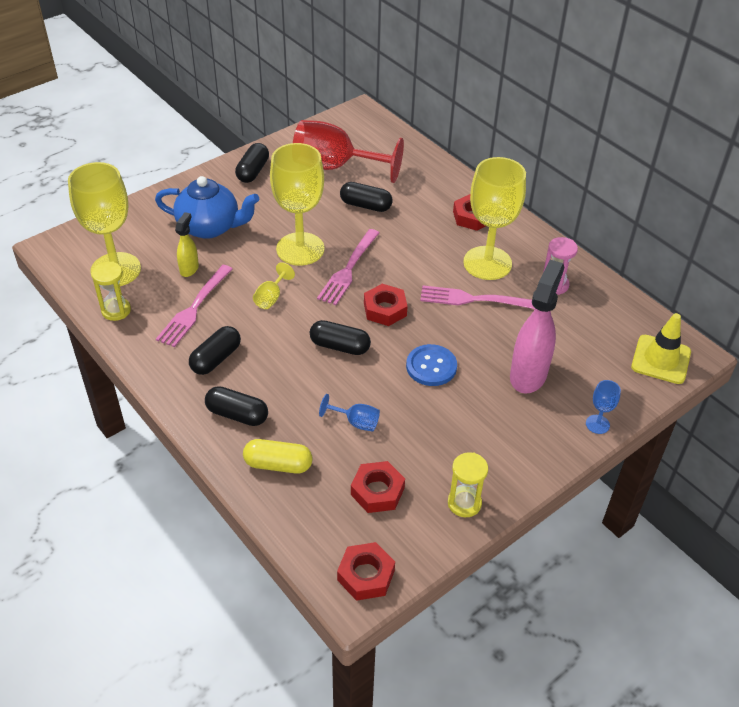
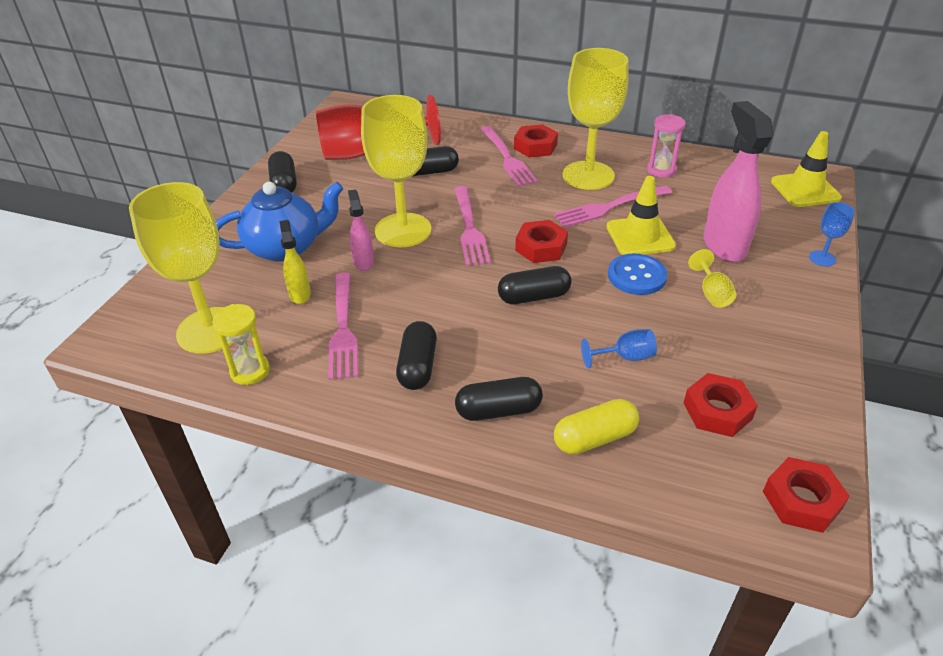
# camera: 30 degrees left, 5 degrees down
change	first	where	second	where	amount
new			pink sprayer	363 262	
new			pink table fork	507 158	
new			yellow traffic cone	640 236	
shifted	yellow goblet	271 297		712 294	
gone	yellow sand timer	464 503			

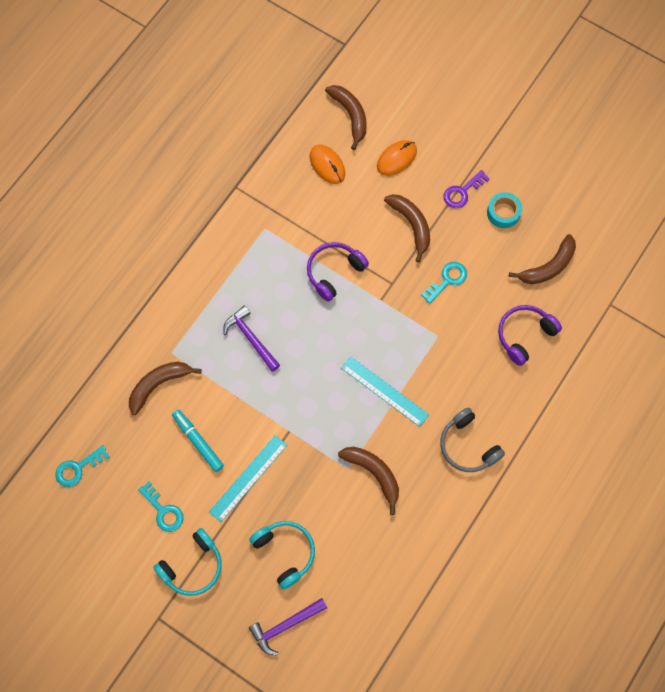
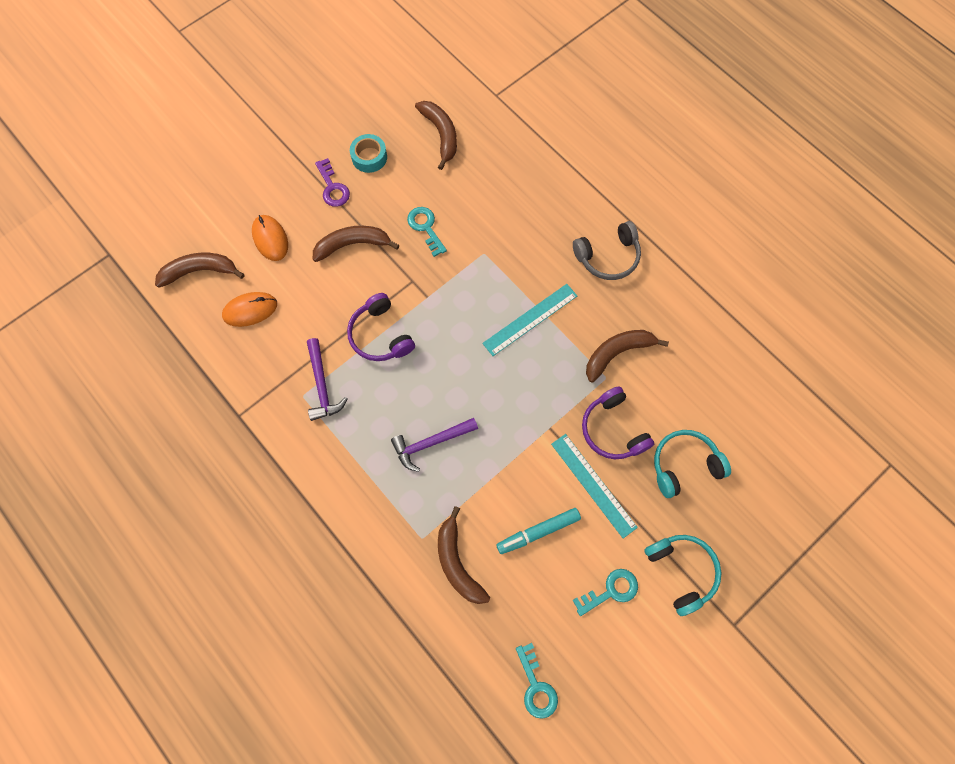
# camera: 75 degrees left, 0 degrees up
change	first	where	second	where	amount
shifted	violet hammer	285 626		322 385	
shifted	violet headset	524 335		612 429	

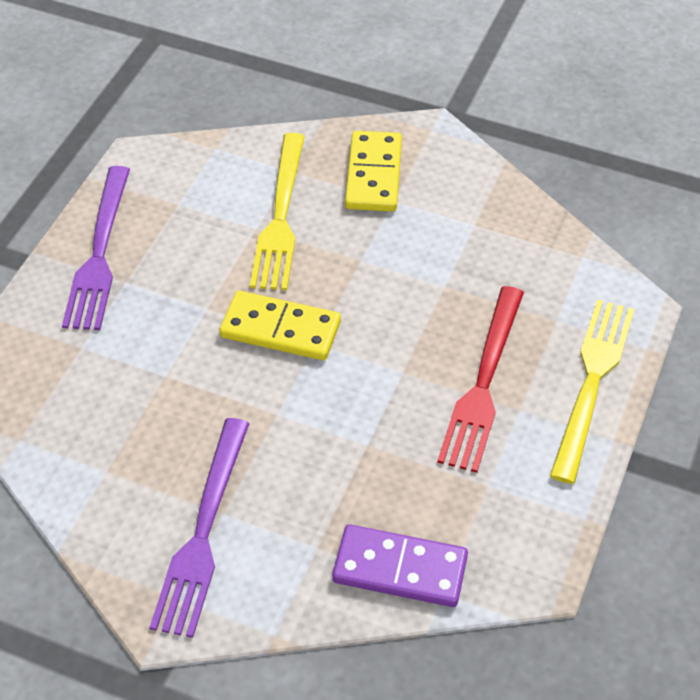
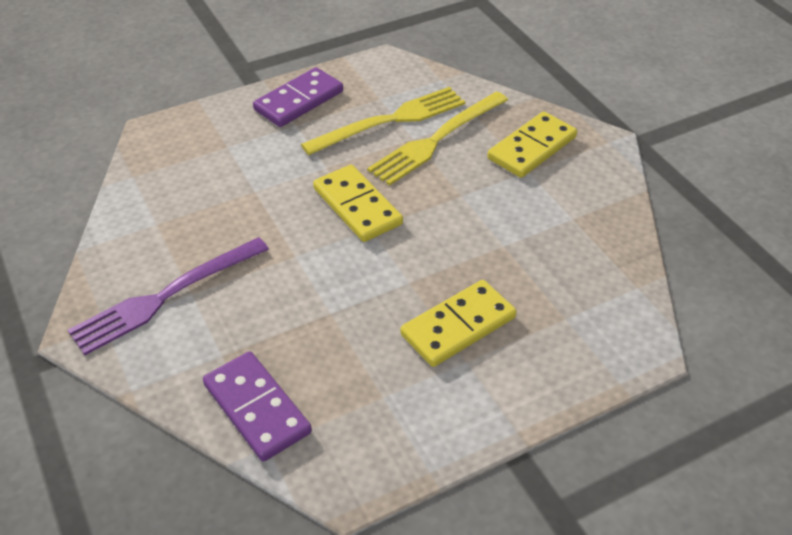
# camera: 40 degrees right, 5 degrees down
change	first	where	second	where	amount
swapped	violet table fork	99 253	violet domino piece	299 101	
shifted	yellow table fork	592 382		390 121	
swapped	crimson table fork	483 383	yellow domino piece	458 326	

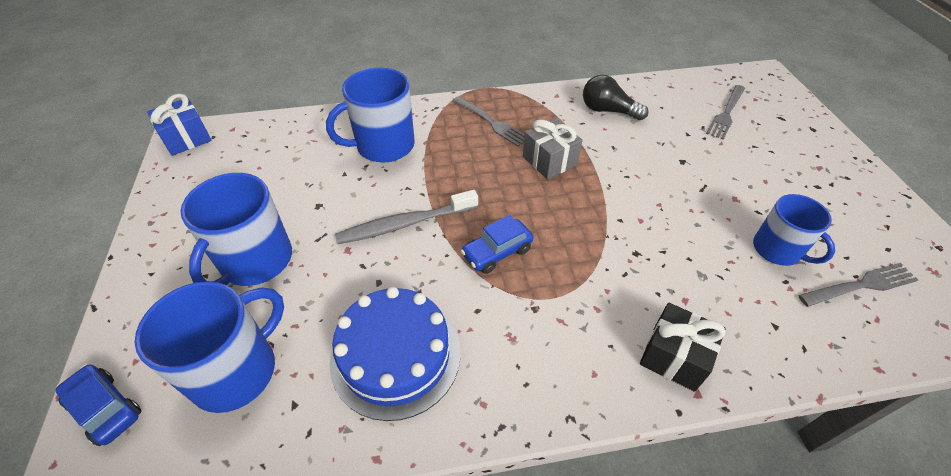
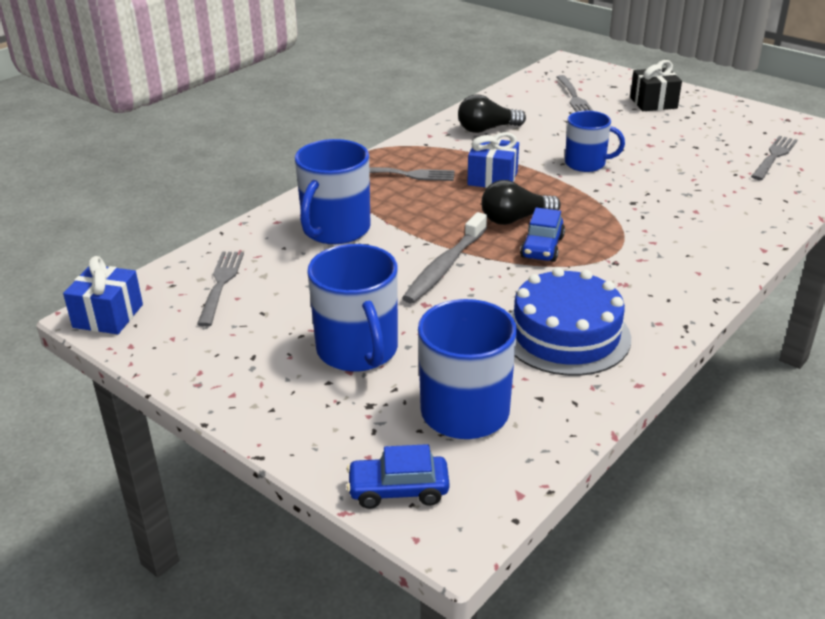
# camera: 40 degrees left, 15 degrees down
change	first	where	second	where	amount
new			ash-grey table fork	221 284	
repainted	ash-grey gift	549 160	cobalt gift	492 178	
new			jet-black lightbulb	515 219	
shifted	cobalt tea mug	777 250		586 163	
shifted	jet-black gift	674 356		653 103	

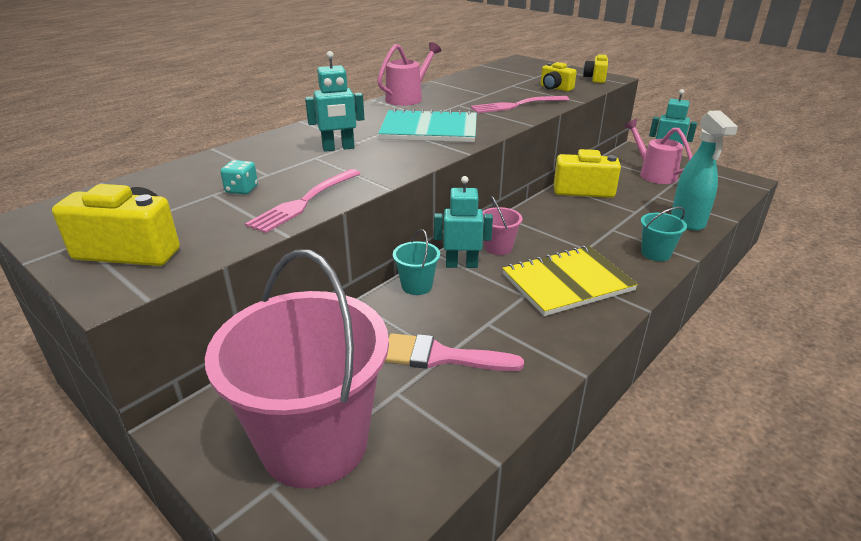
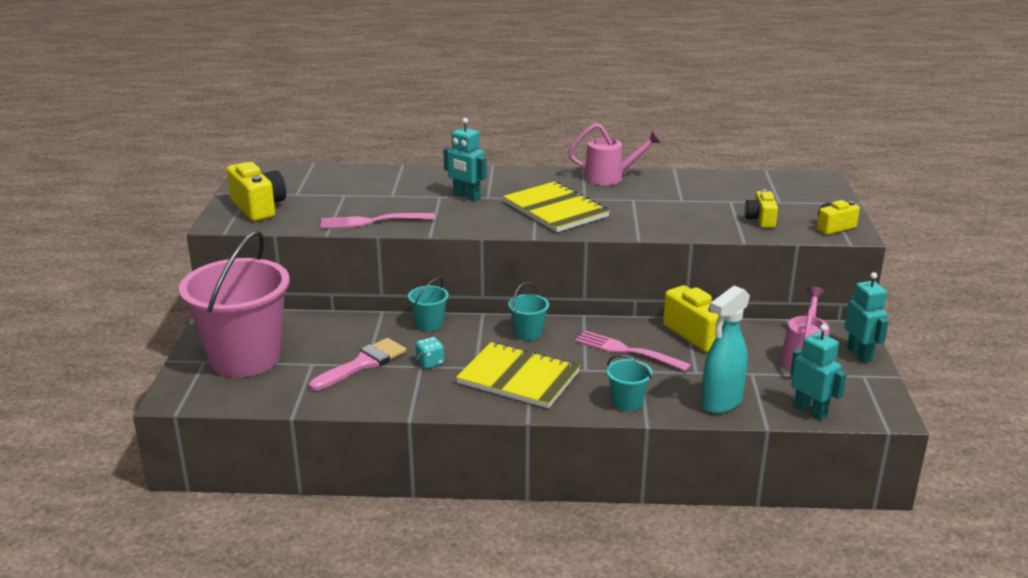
# camera: 50 degrees right, 5 degrees down
change	first	where	second	where	amount
rotated	pink paintbrush	441 357		363 364	75 degrees clockwise
shifted	aqua dice	242 189		430 362	
repainted	aqua notepad	429 129	yellow notepad	555 209	
repainted	pink pail	498 247	aqua pail	528 333	
shifted	pink table fork	517 105		628 351	
shifted	aqua toy robot	461 264		810 411	

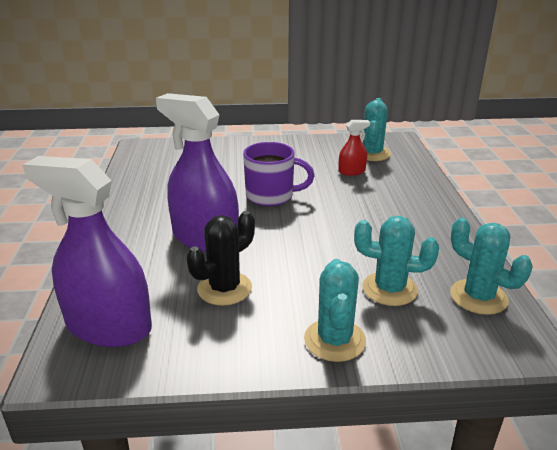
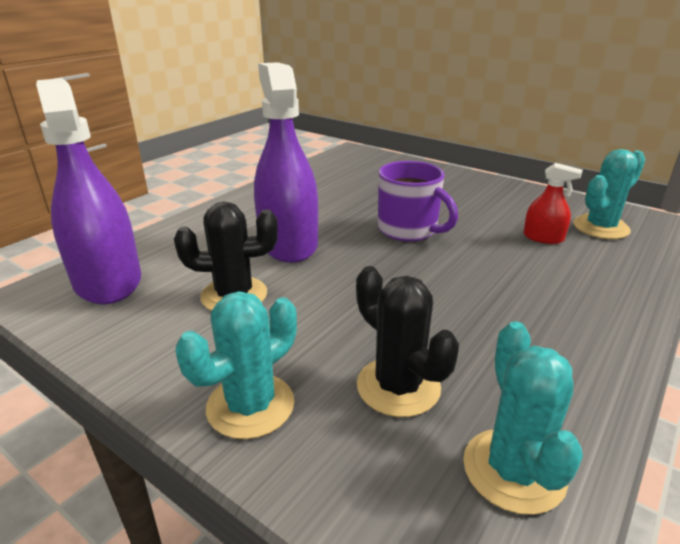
# camera: 40 degrees right, 0 degrees up
change	first	where	second	where	amount
repainted	aqua saguaro cactus	389 289	jet-black saguaro cactus	398 386	

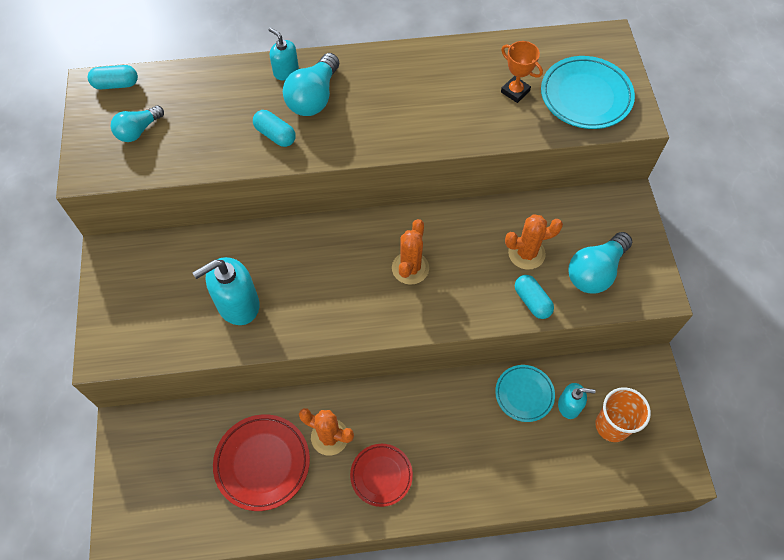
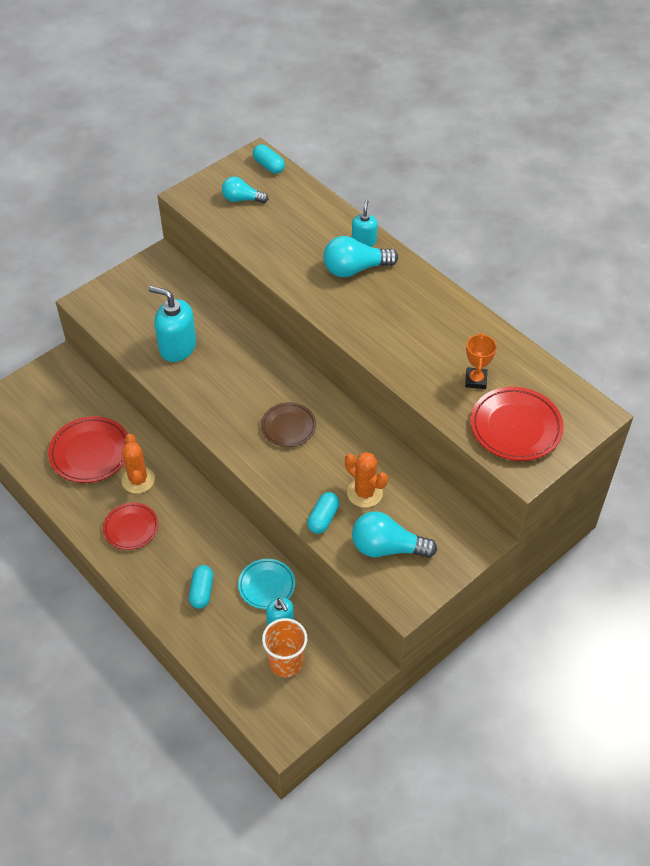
# camera: 55 degrees right, 10 degrees down
change	first	where	second	where	amount
shifted	aqua pill	275 135		202 591	
swapped	orange-coloured saguaro cactus	410 268	brown flat dish	288 427	
repainted	aqua flat dish	585 96	crimson flat dish	515 427	

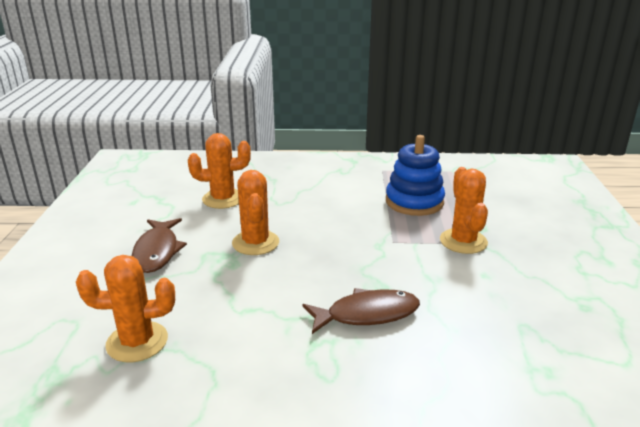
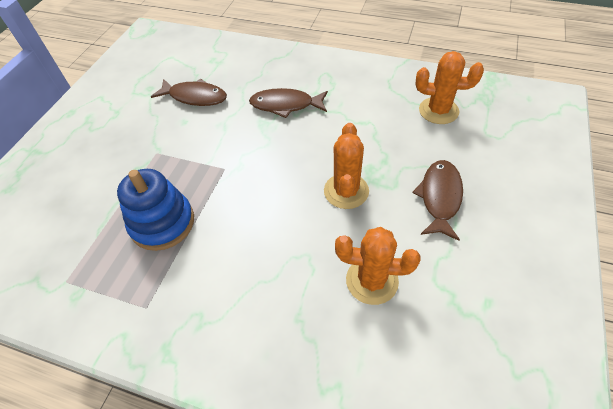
# camera: 160 degrees left, 25 degrees up
change	first	where	second	where	amount
new			brown toy fish	195 97	
gone	orange-coloured saguaro cactus	463 241			

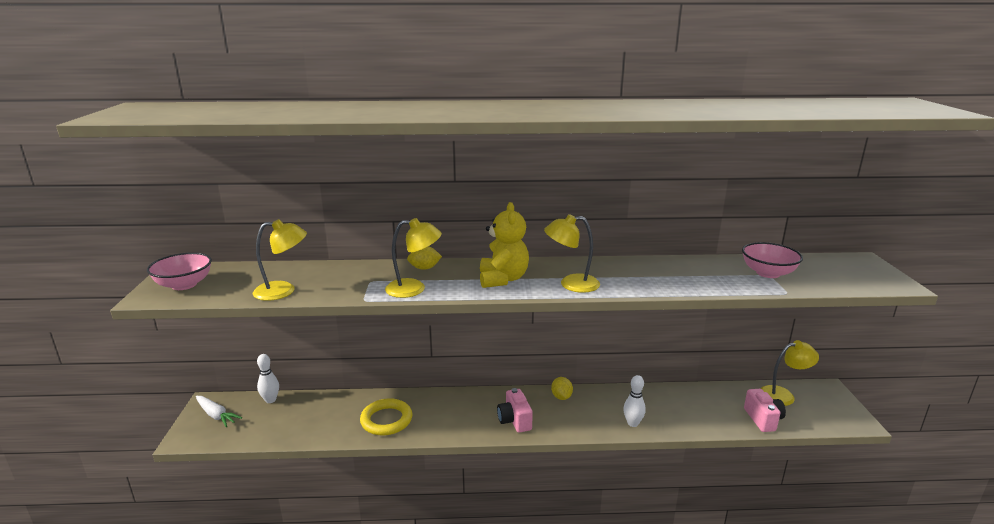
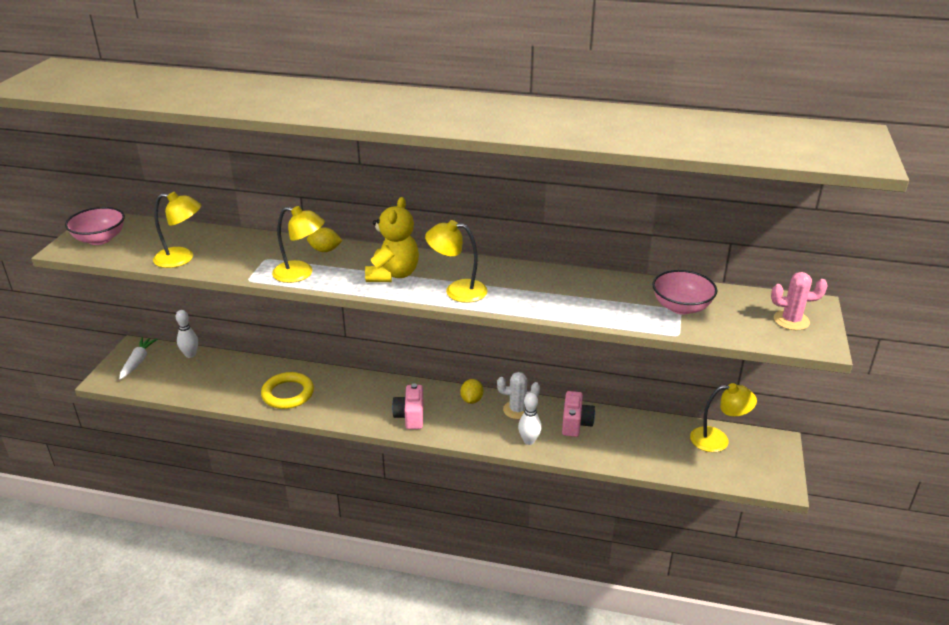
# camera: 15 degrees right, 10 degrees up
change	first	where	second	where	amount
rotated	snow-white carrot	216 415		138 362	135 degrees counterclockwise
new			snow-white saguaro cactus	517 410	
shifted	pink camera	763 419		575 424	
new			pink saguaro cactus	791 320	

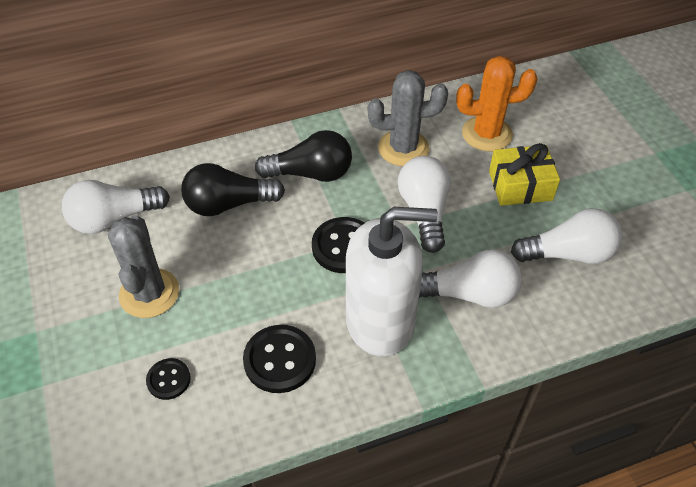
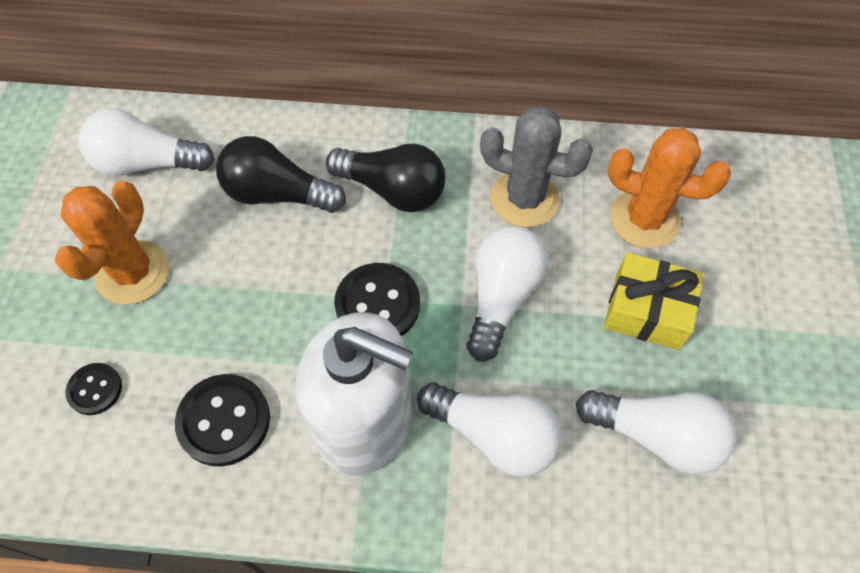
# camera: 25 degrees right, 10 degrees up
change	first	where	second	where	amount
repainted	ash-grey saguaro cactus	149 293	orange-coloured saguaro cactus	133 272	

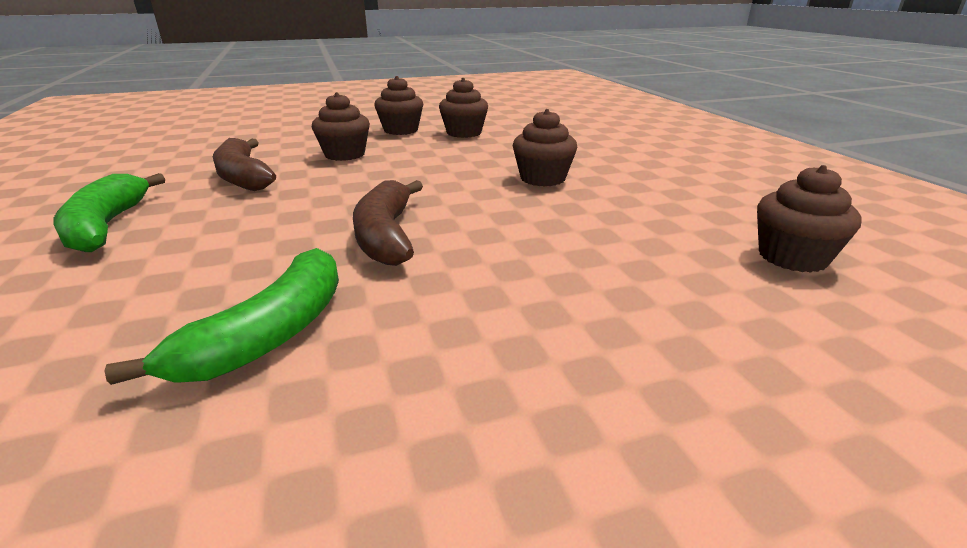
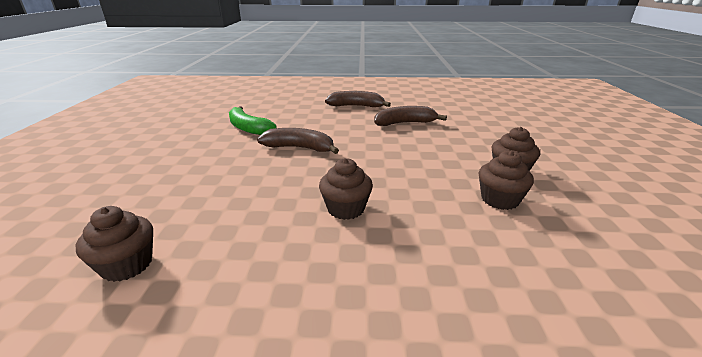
# camera: 110 degrees right, 0 degrees up
change	first	where	second	where	amount
repainted	emerald banana fruit	107 226	brown banana fruit	356 106	
gone	brown cupcake	345 154			

